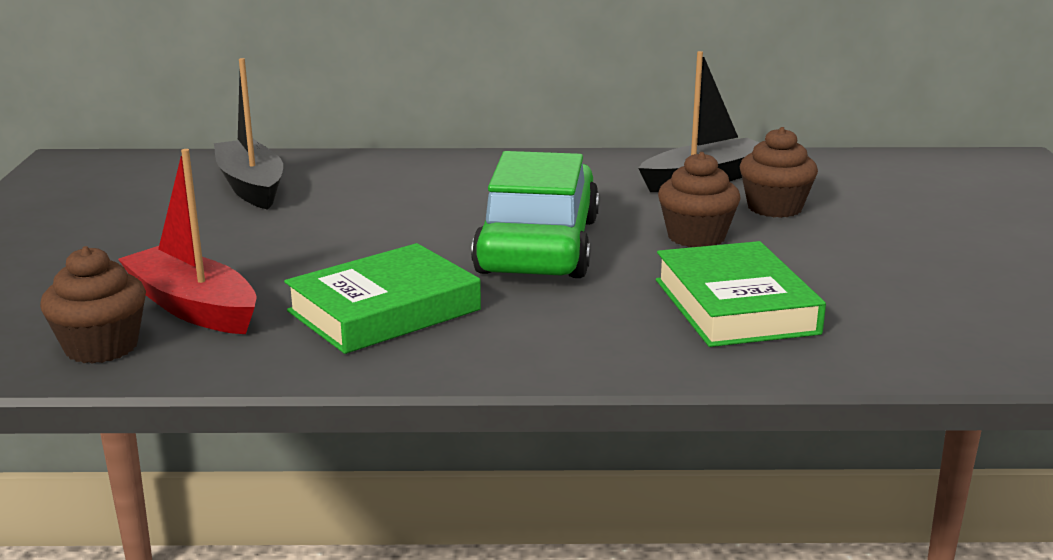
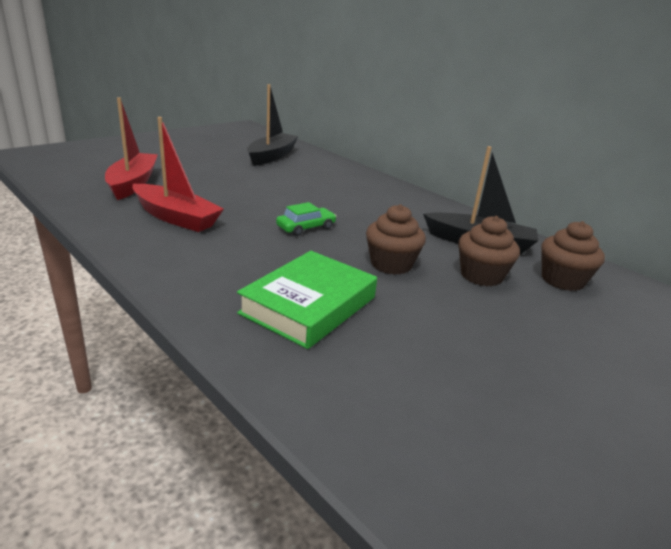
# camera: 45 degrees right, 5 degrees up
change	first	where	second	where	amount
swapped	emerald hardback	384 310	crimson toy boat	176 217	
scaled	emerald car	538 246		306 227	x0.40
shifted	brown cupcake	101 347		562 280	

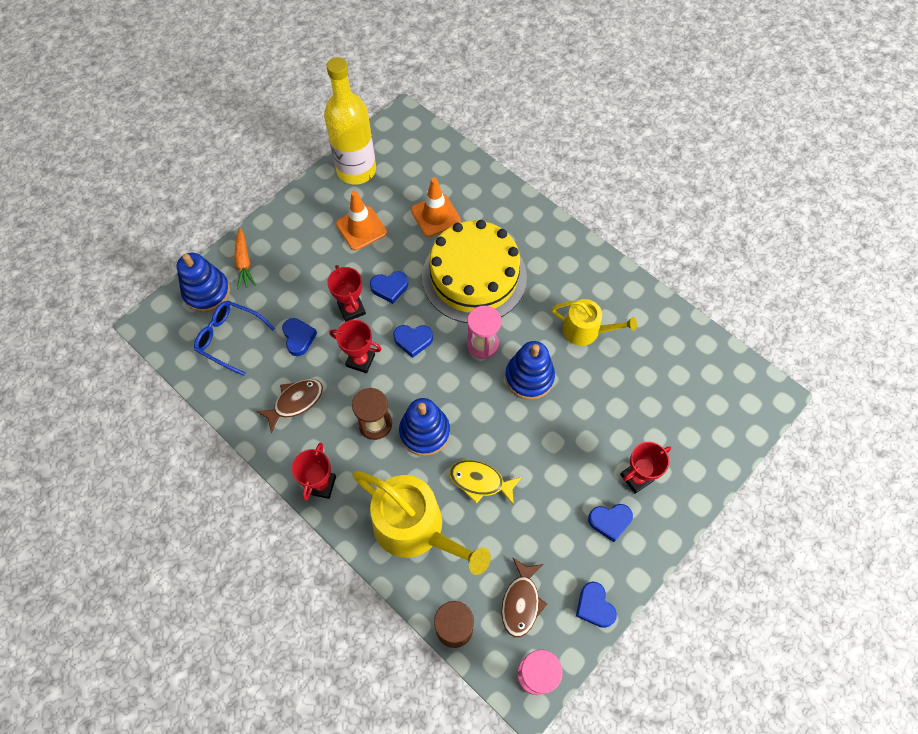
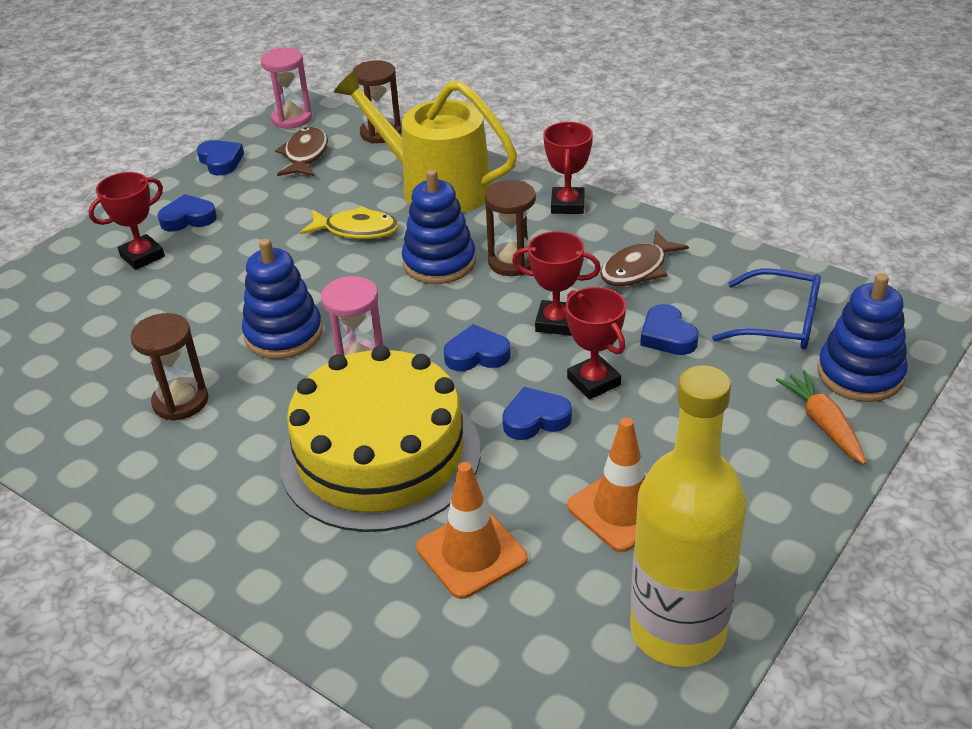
# camera: 175 degrees right, 25 degrees down
change	first	where	second	where	amount
swapped	yellow watering pot	586 330	brown sand timer	180 401	

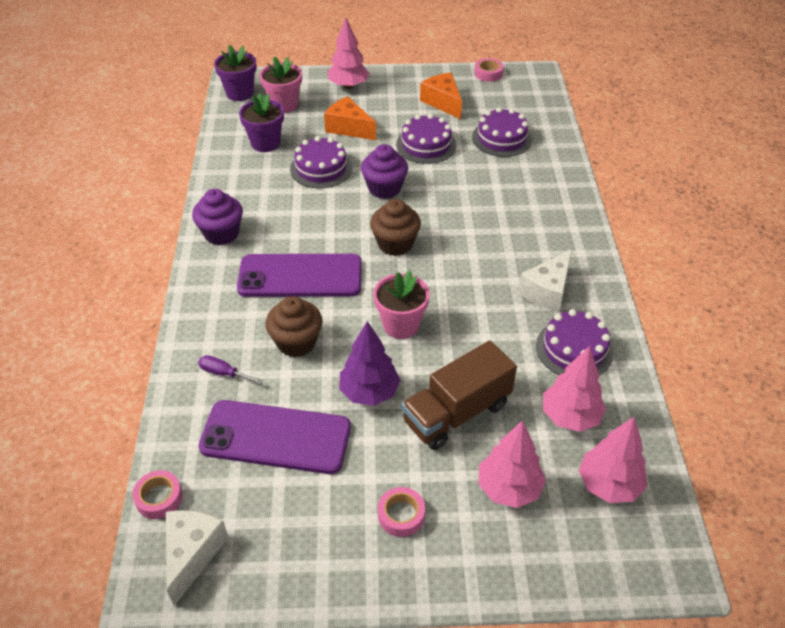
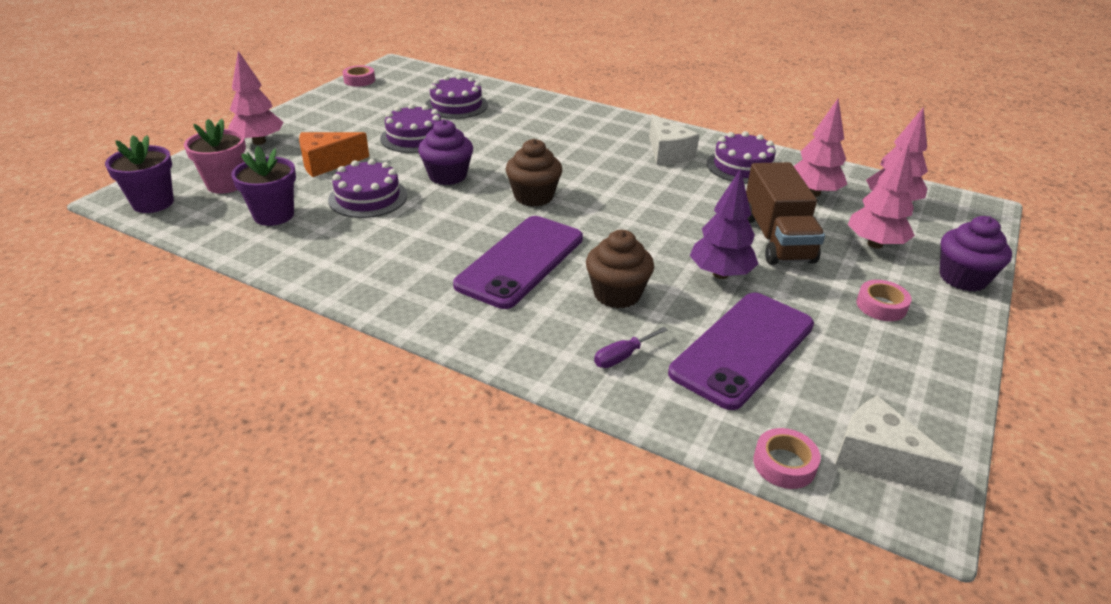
# camera: 60 degrees left, 10 degrees down
change	first	where	second	where	amount
shifted	violet cupcake	221 233		963 278	
gone	pink flower pot	401 325			
gone	orange-coloured piece of cheese	443 102			

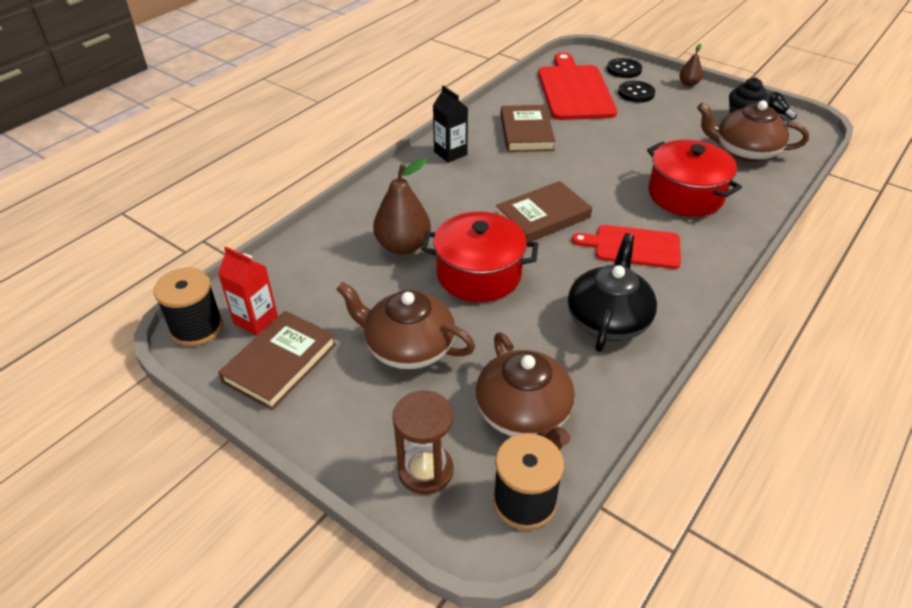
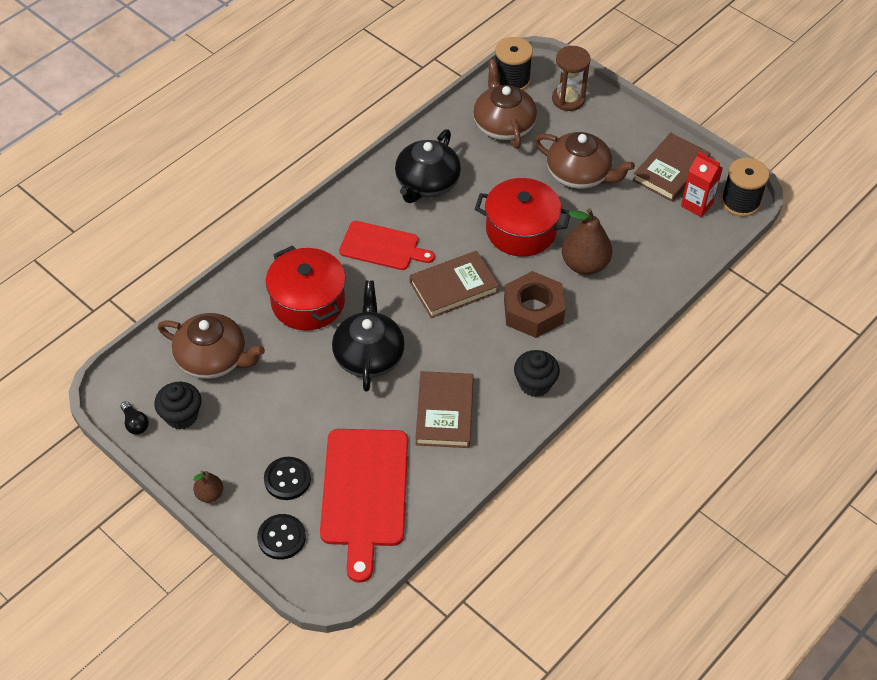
# camera: 175 degrees left, 10 degrees up
change	first	where	second	where	amount
new			jet-black tea pot	369 355	
new			brown hex nut	533 311	
swapped	jet-black carton	450 153	jet-black cupcake	535 384	

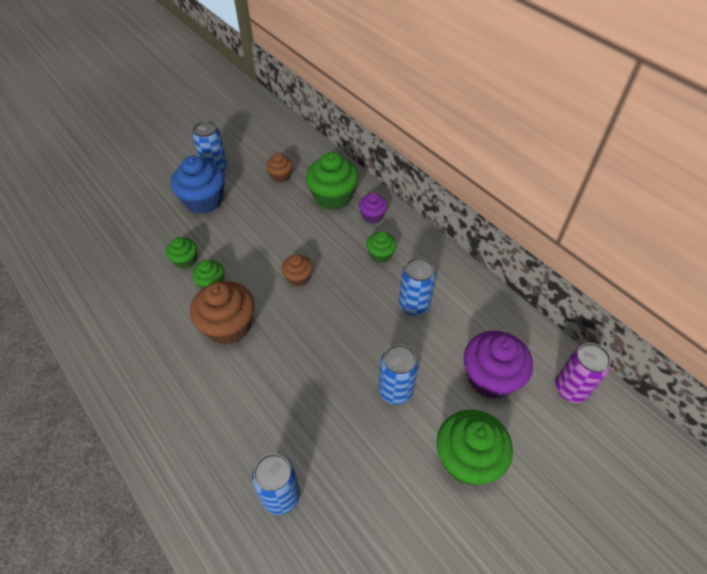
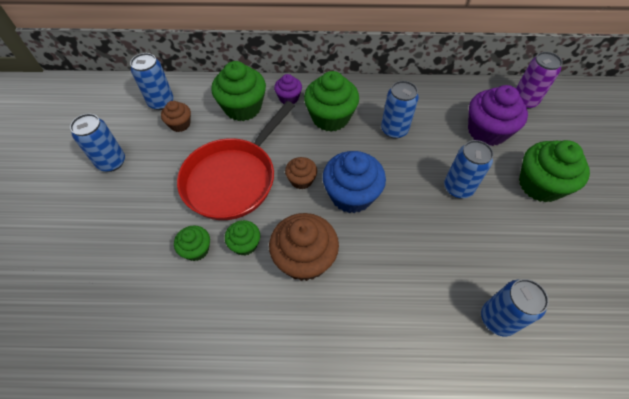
# camera: 50 degrees left, 5 degrees up
change	first	where	second	where	amount
new			cobalt tin	161 102	
new			crimson frying pan	233 178	
scaled	emerald cupcake	380 254		330 117	x1.86
shifted	cobalt cupcake	203 201		351 195	

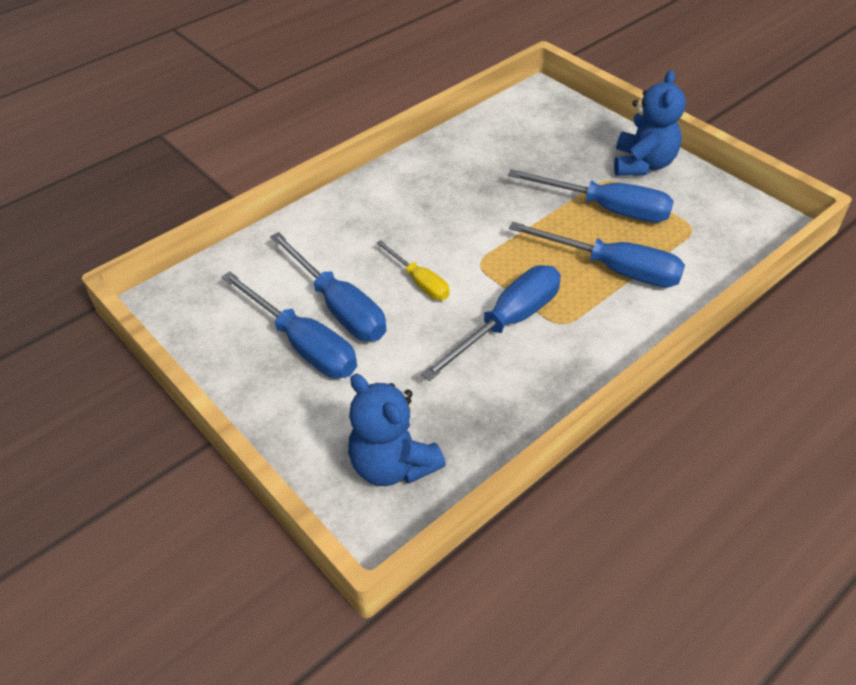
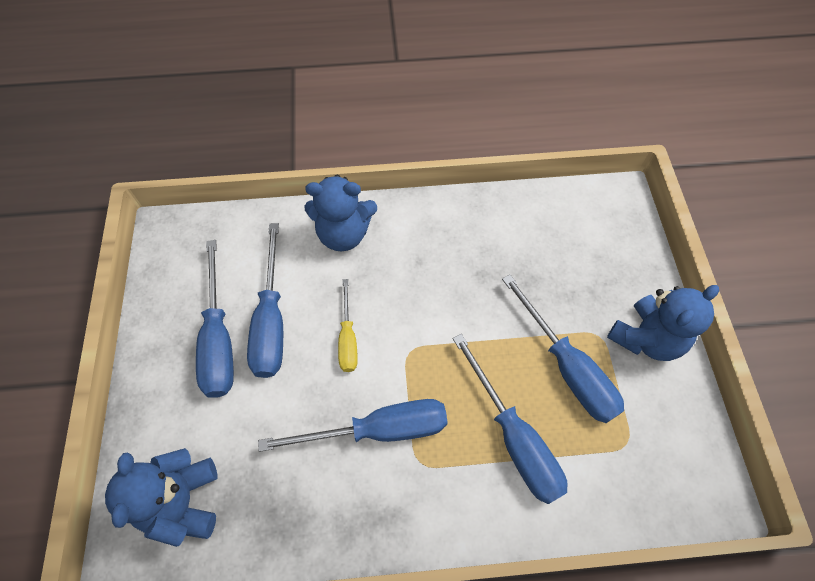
# camera: 35 degrees right, 15 degrees up
change	first	where	second	where	amount
new			cobalt teddy bear	343 234	

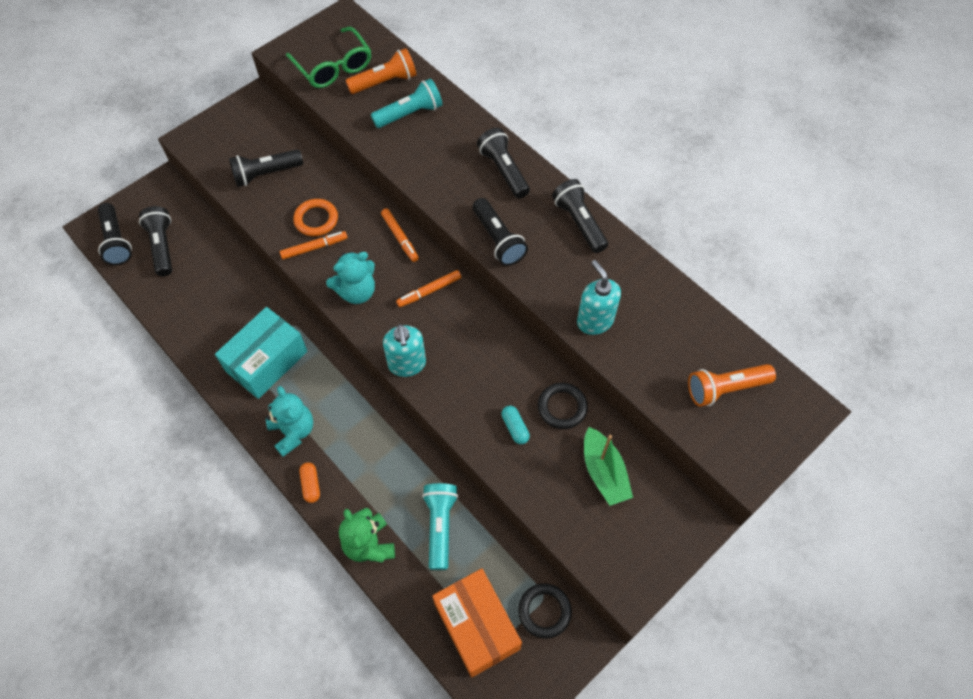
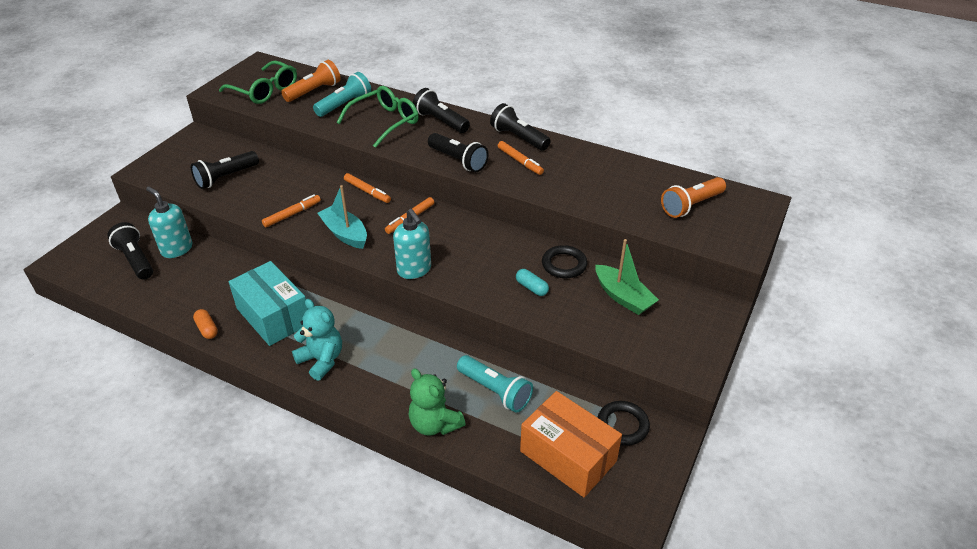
# camera: 20 degrees left, 20 degrees down
change	first	where	second	where	amount
shifted	aqua soap dispenser	594 321		177 249	
shifted	orange-coloured pill	311 485		207 329	
rotated	aqua package	267 361		273 316	60 degrees counterclockwise
swapped	aqua teddy bear	357 292	aqua toy boat	345 233	
new			emerald spectacles	385 122	
rotated	aqua pocket torch	440 526		495 391	150 degrees clockwise
new			orange-coloured marker pen	520 161	
gone	jet-black pocket torch	117 241			
gone	orange-coloured torus	316 220			

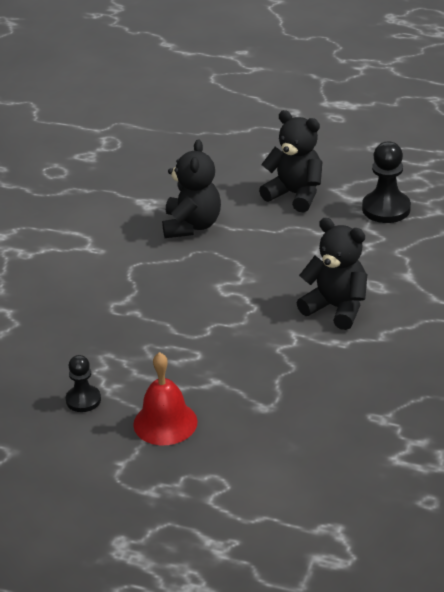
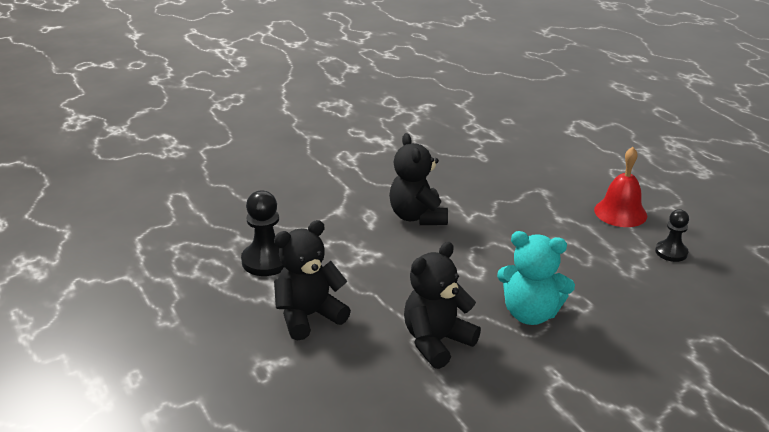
# camera: 140 degrees left, 5 degrees down
change	first	where	second	where	amount
rotated	jet-black teddy bear	295 195		309 316	75 degrees clockwise
new			aqua teddy bear	530 313	

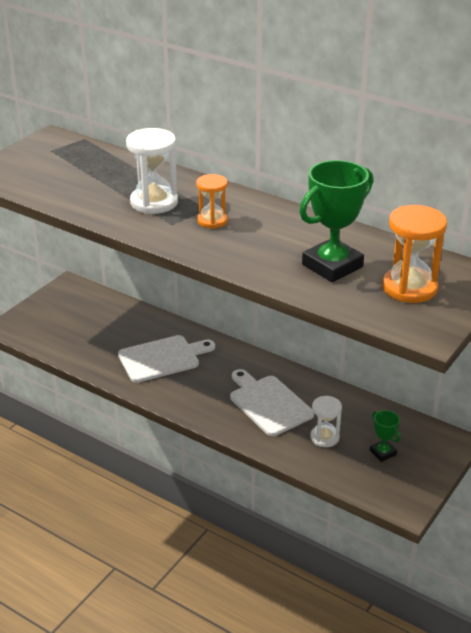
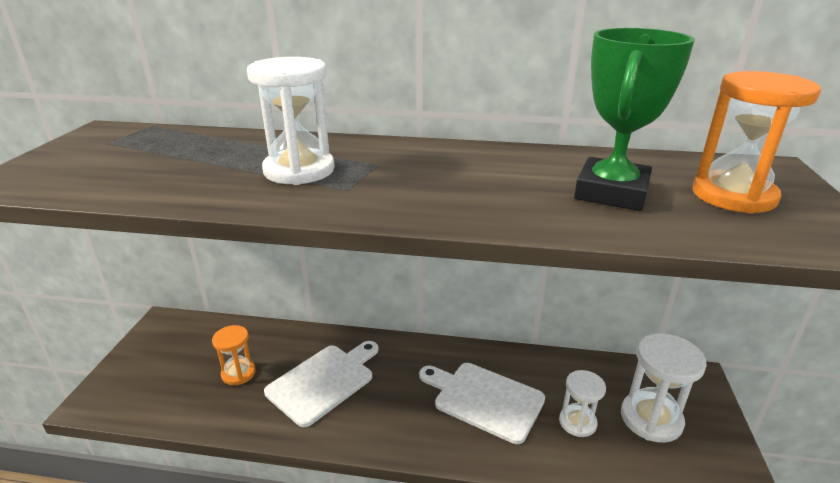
# camera: 25 degrees left, 5 degrees down
change	first	where	second	where	amount
shifted	orange-coloured sand timer	212 221		238 373	
swapped	emerald award cup	383 453	snow-white sand timer	651 419	

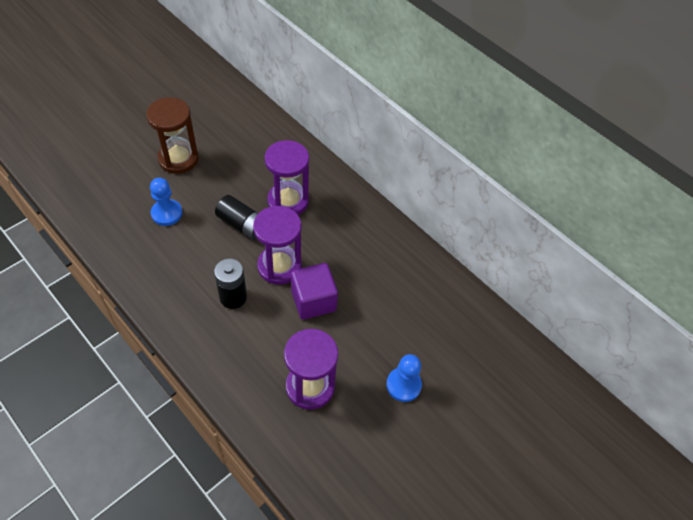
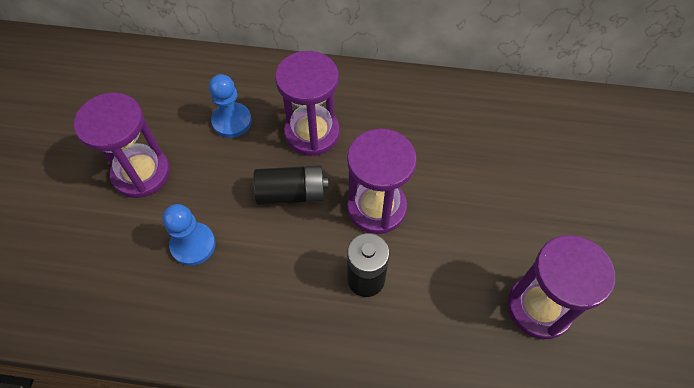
# camera: 35 degrees left, 5 degrees up
change	first	where	second	where	amount
repainted	brown sand timer	178 159	violet sand timer	141 173	
shifted	cobalt game pawn	403 385		232 121	
gone	violet solid cube	313 301			

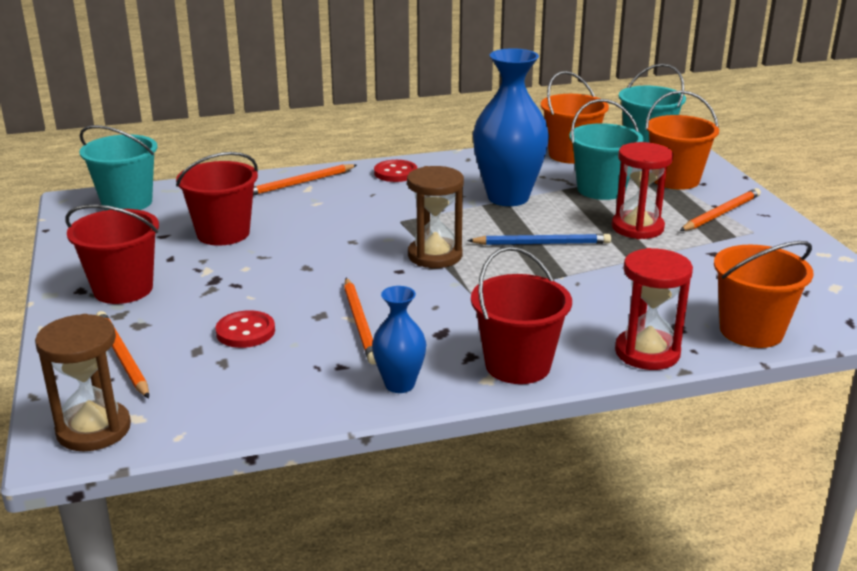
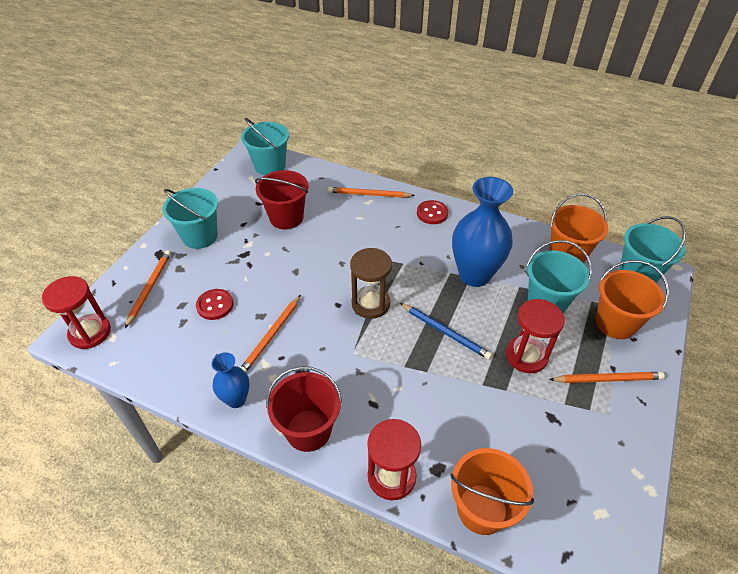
# camera: 40 degrees right, 20 degrees up
change	first	where	second	where	amount
repainted	brown sand timer	94 429	crimson sand timer	90 332	
repainted	crimson pail	123 289	aqua pail	200 236	

